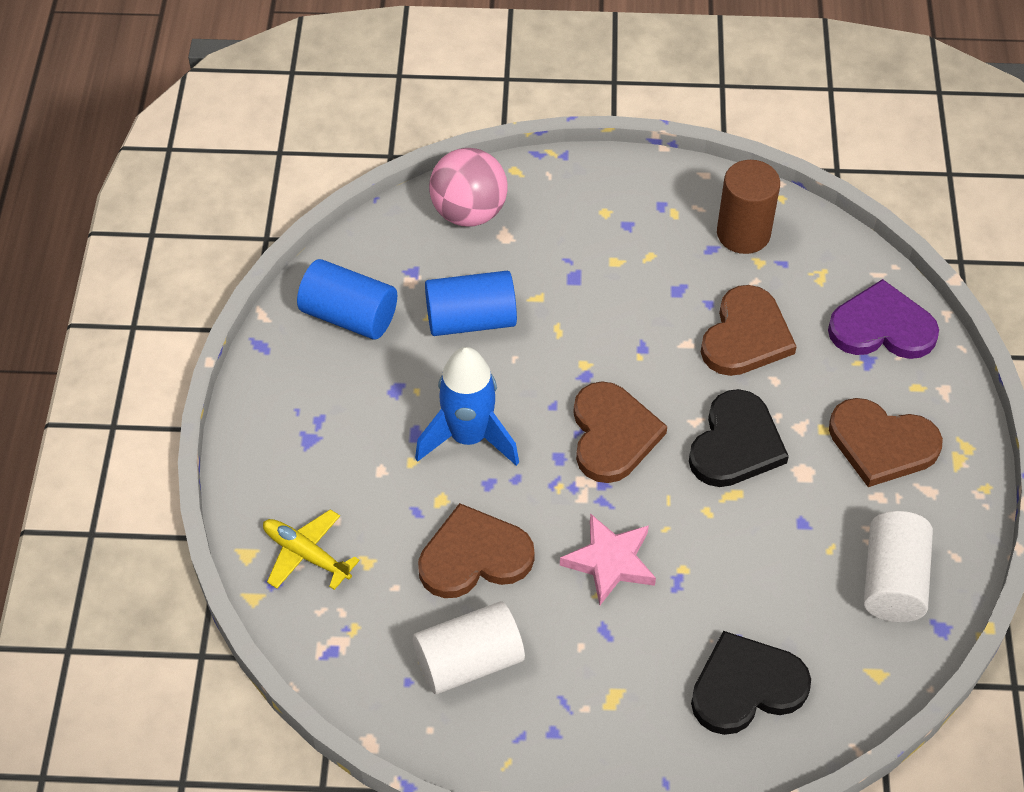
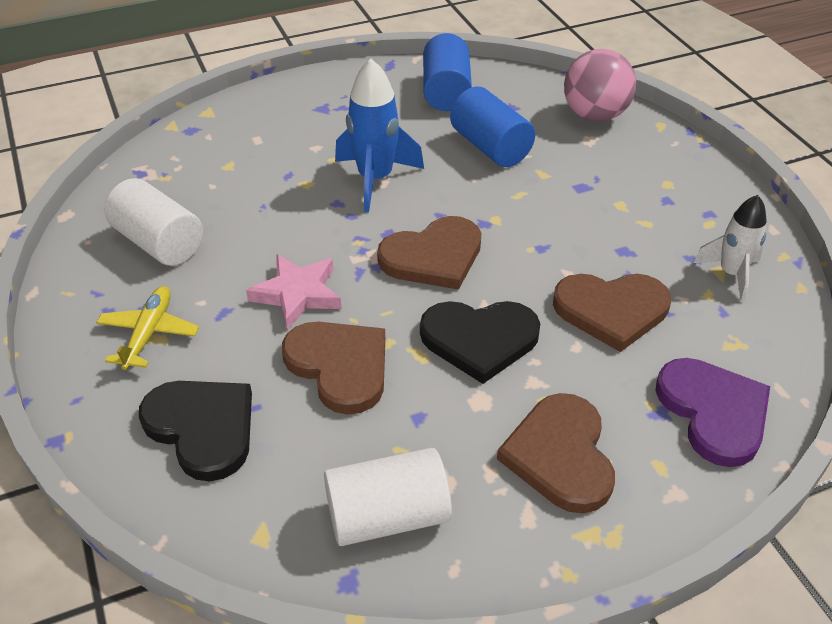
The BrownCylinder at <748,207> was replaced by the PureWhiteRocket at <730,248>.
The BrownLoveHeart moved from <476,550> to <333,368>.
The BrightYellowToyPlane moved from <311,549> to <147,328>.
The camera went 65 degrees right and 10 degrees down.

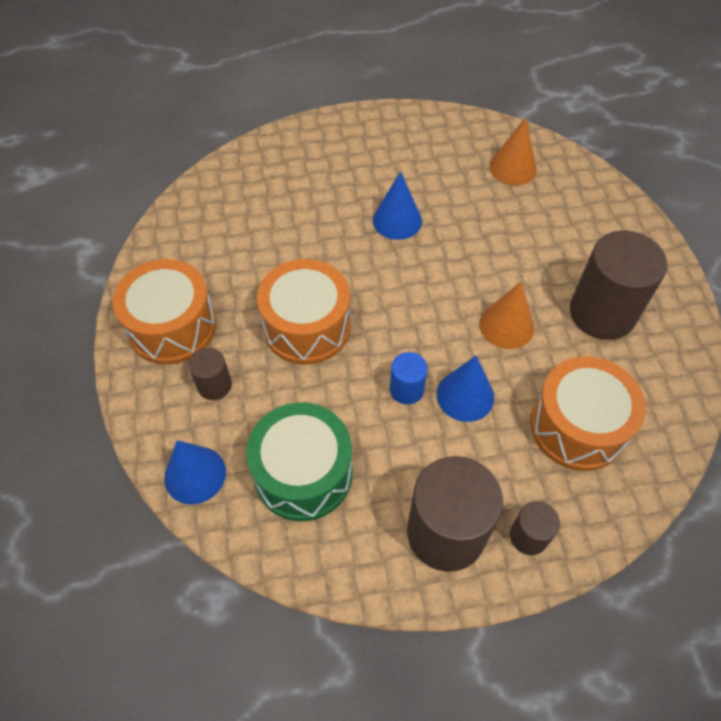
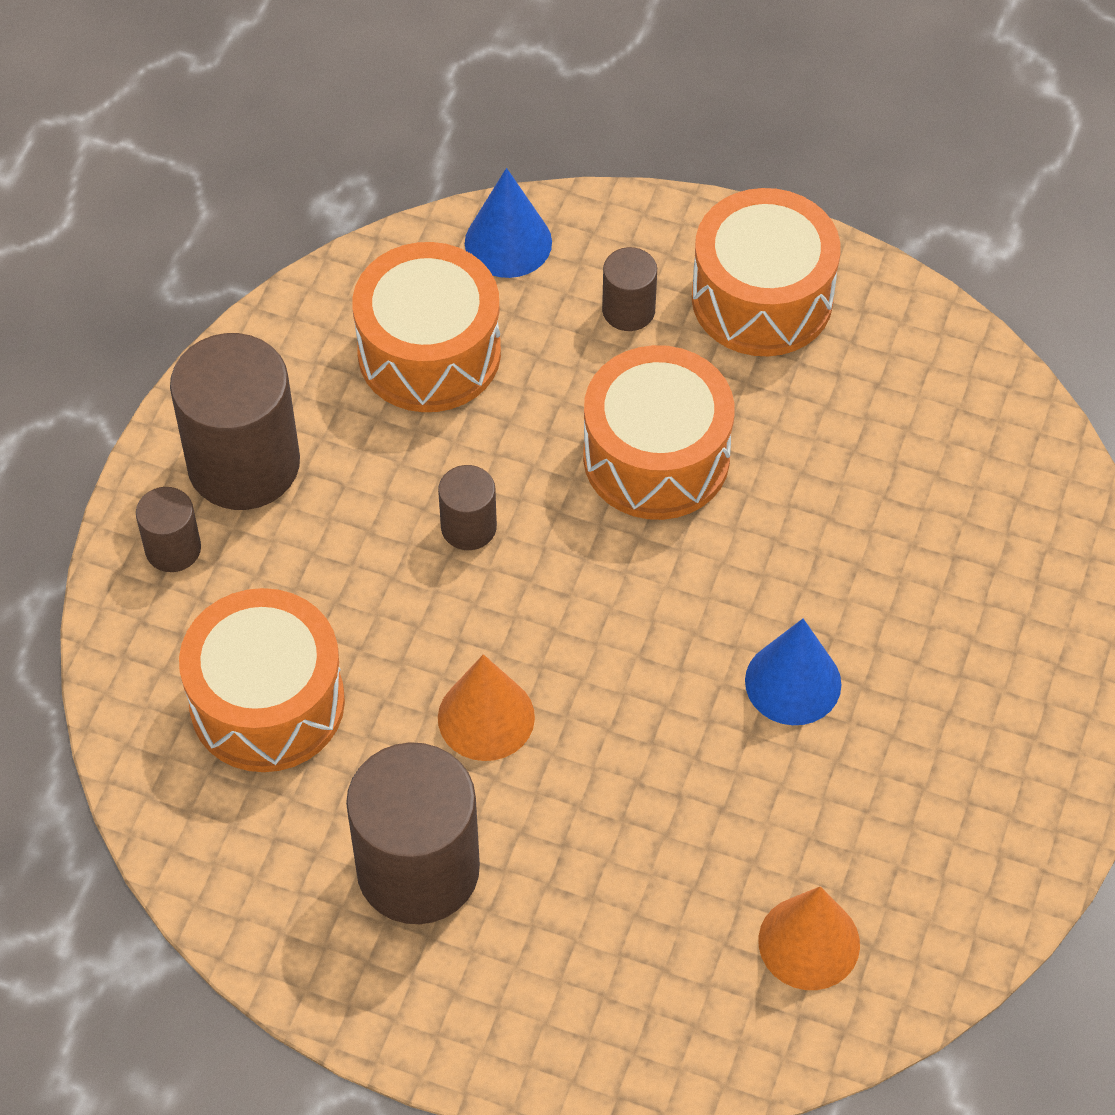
The RoyalBlueCylinder at <409,378> became the BrownCylinder at <467,507>.
The RoyalBlueSolidCone at <465,389> disappeared.
The LeafGreenSnareDrum at <299,461> became the OrangeSnareDrum at <427,327>.
The camera went 120 degrees right and 0 degrees up.

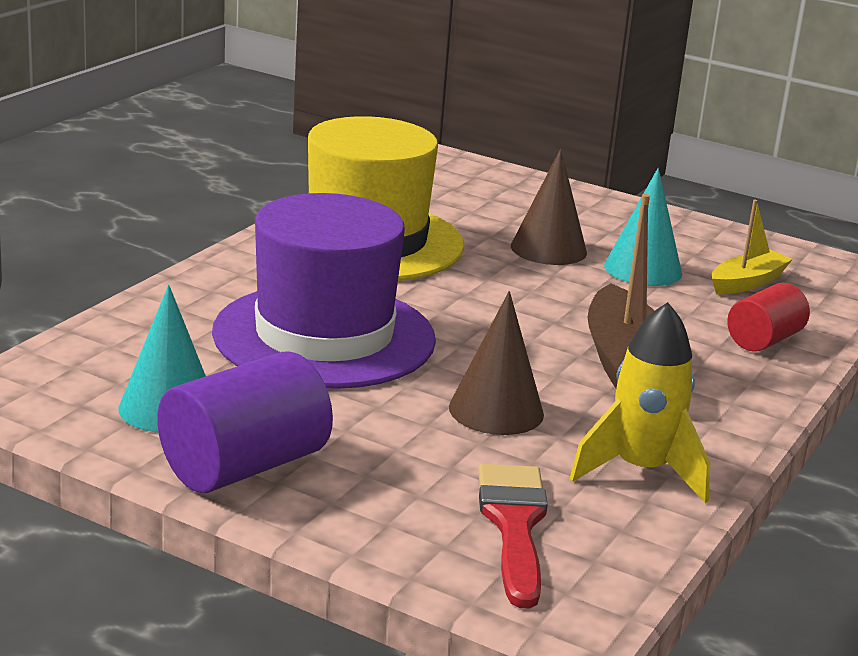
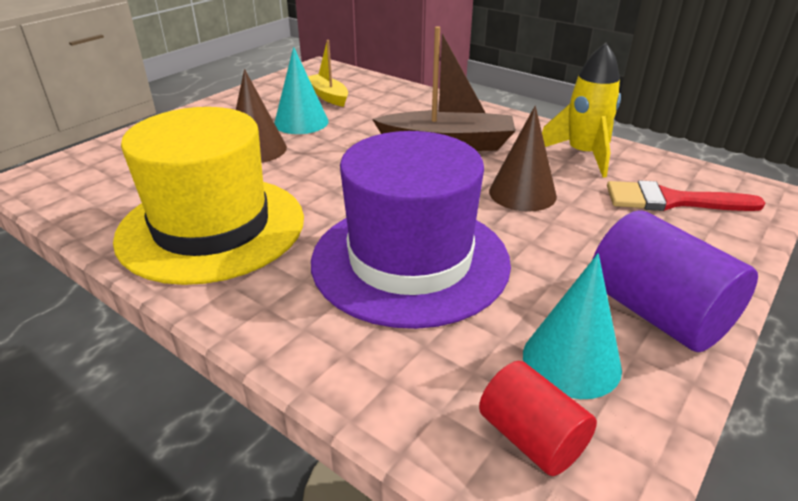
The RedCylinder moved from <768,317> to <538,418>.
The camera went 80 degrees left and 10 degrees up.

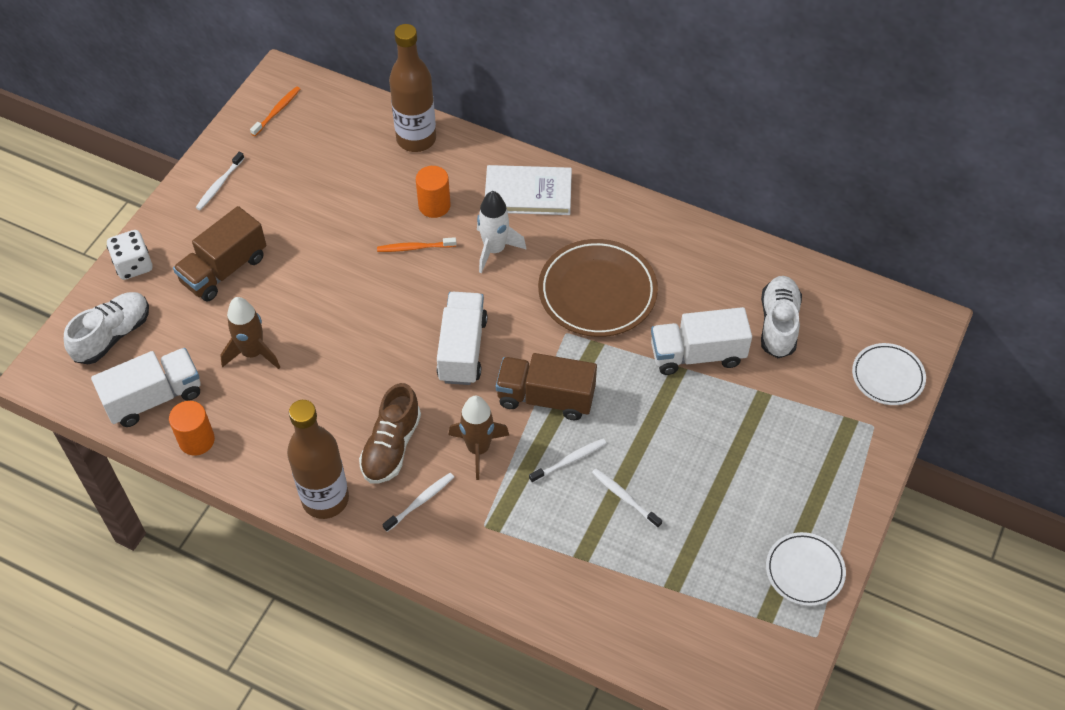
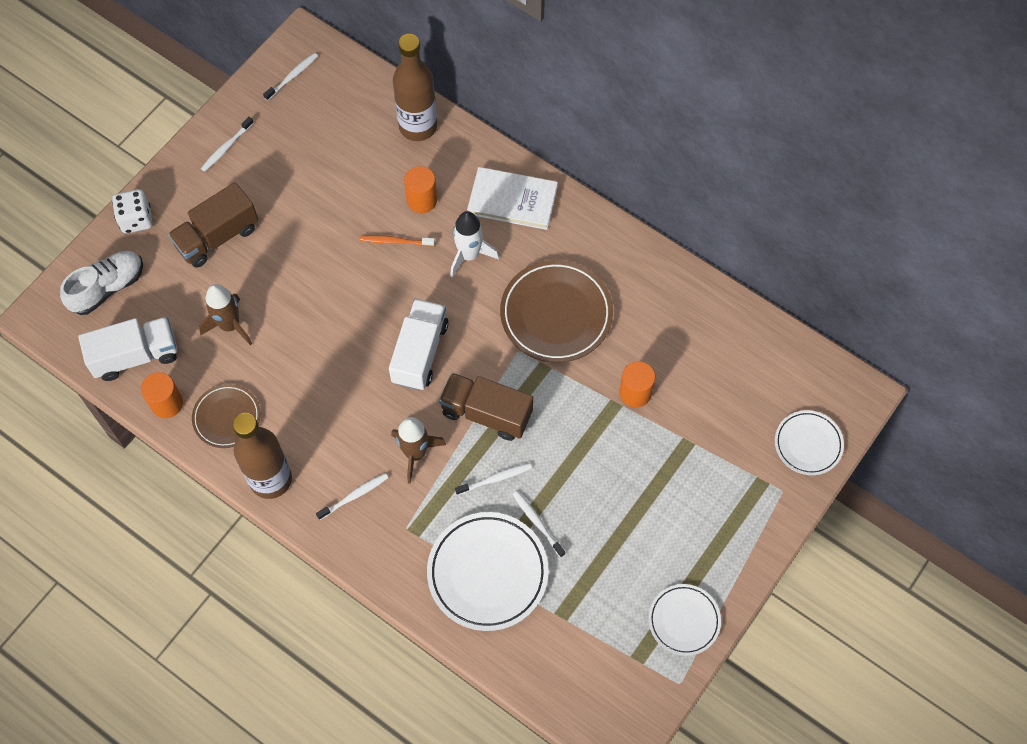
The OrangeToothBrush at <275,111> became the PureWhiteToothBrush at <290,77>.
The PureWhiteSneaker at <781,317> disappeared.
The PureWhiteTruck at <701,341> was replaced by the OrangeCylinder at <637,384>.
The BrownSneaker at <390,433> disappeared.
The BrownFlatDish at <226,416> appeared.
The PureWhiteFlatDish at <488,571> appeared.
The camera went 10 degrees right and 10 degrees up.

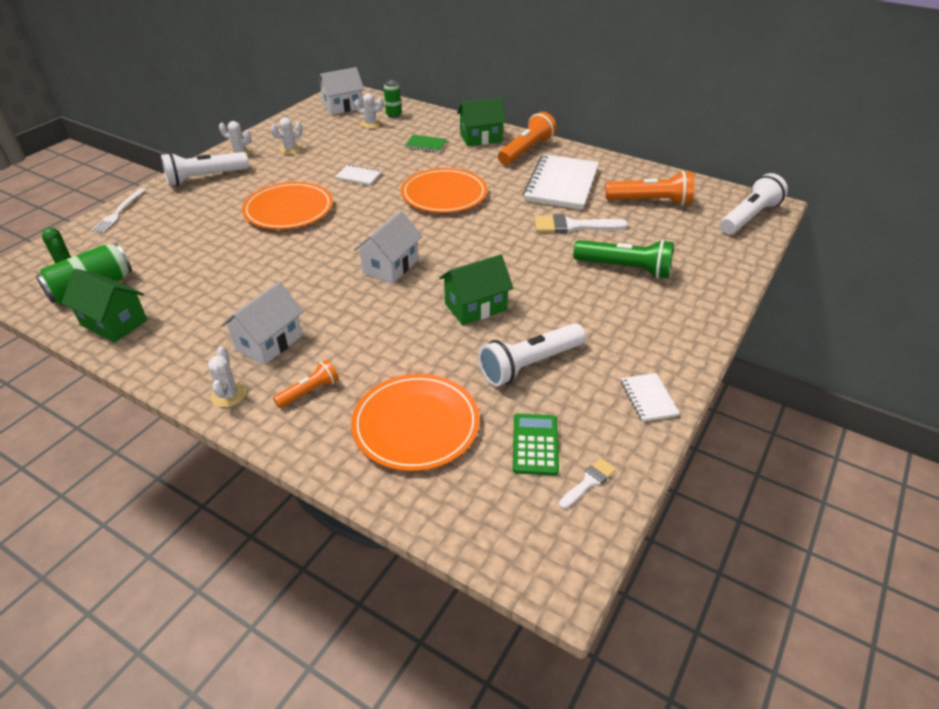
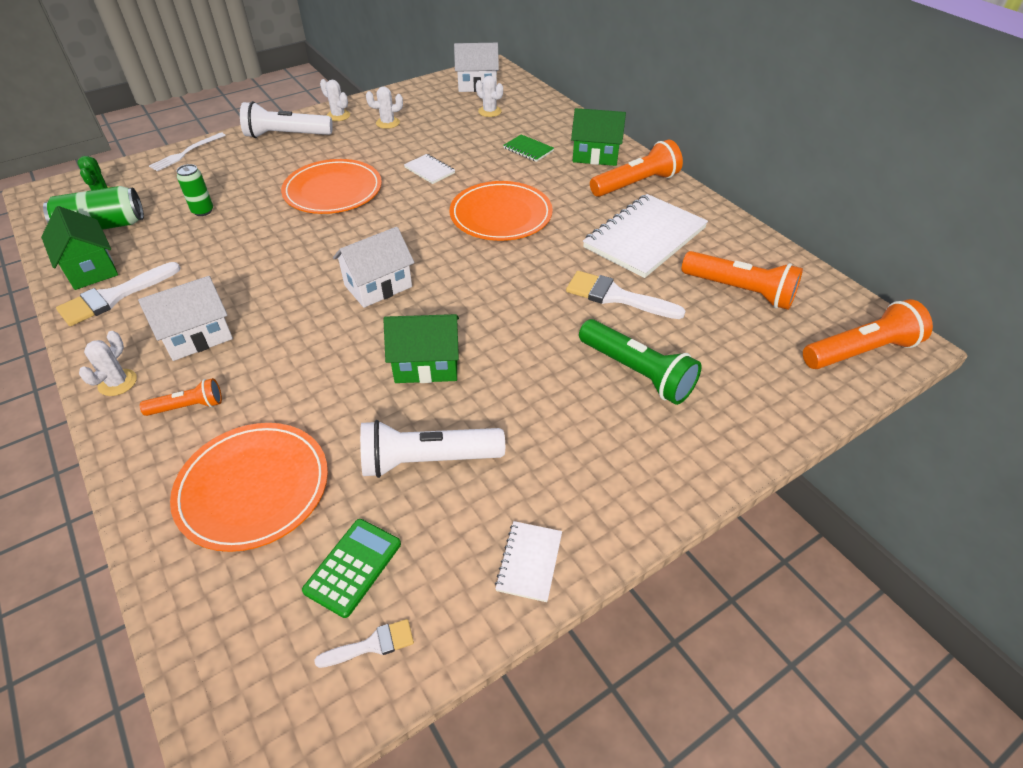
The LeafGreenTin moved from <393,99> to <194,190>.
The PureWhitePocketTorch at <754,203> became the OrangePocketTorch at <868,334>.
The PureWhitePaintbrush at <118,294> appeared.
The camera went 25 degrees right and 5 degrees up.

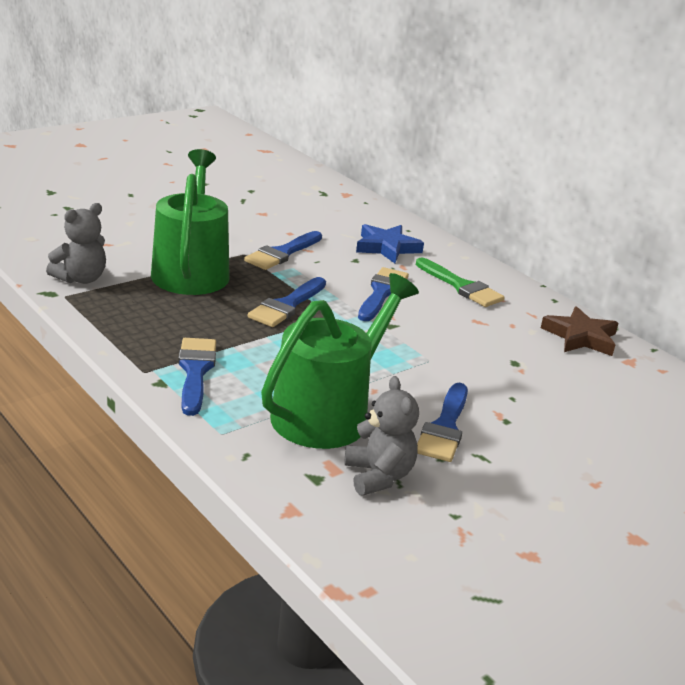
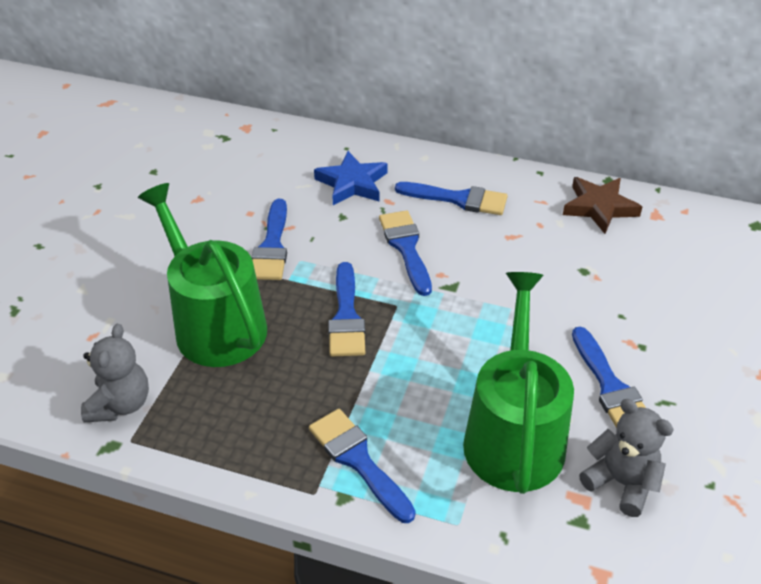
The LeafGreenPaintbrush at <460,282> became the RoyalBluePaintbrush at <451,198>.
The camera went 30 degrees left and 15 degrees up.

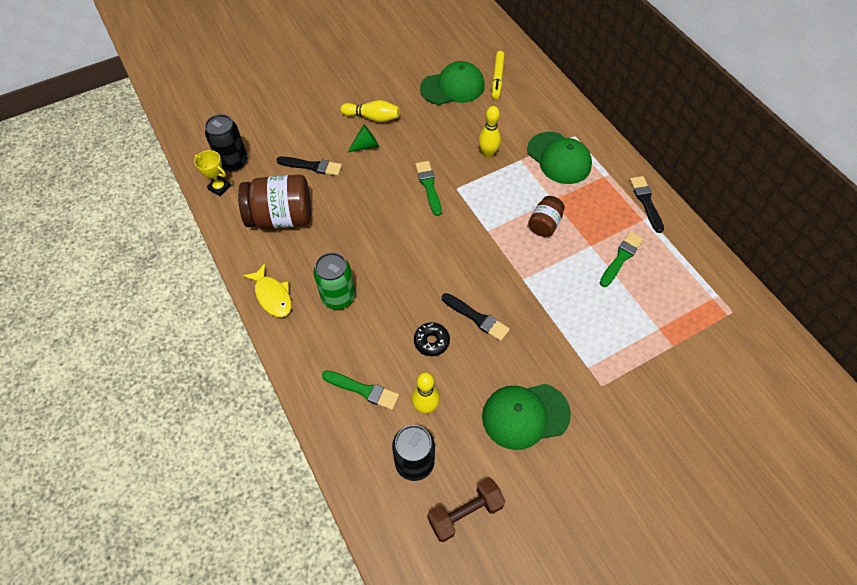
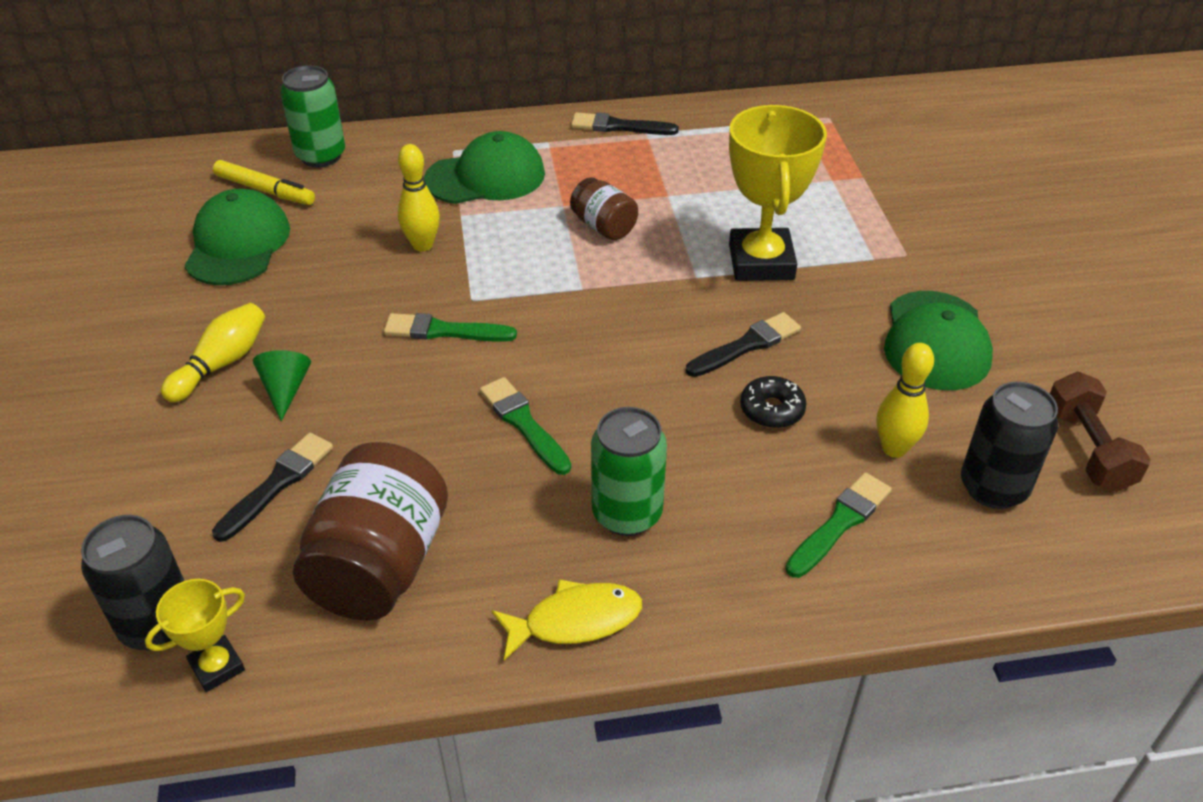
The LeafGreenPaintbrush moved from <621,259> to <525,426>.
The LeafGreenTin at <313,116> appeared.
The BrightYellowPrizeCup at <778,193> appeared.
The camera went 70 degrees left and 15 degrees down.

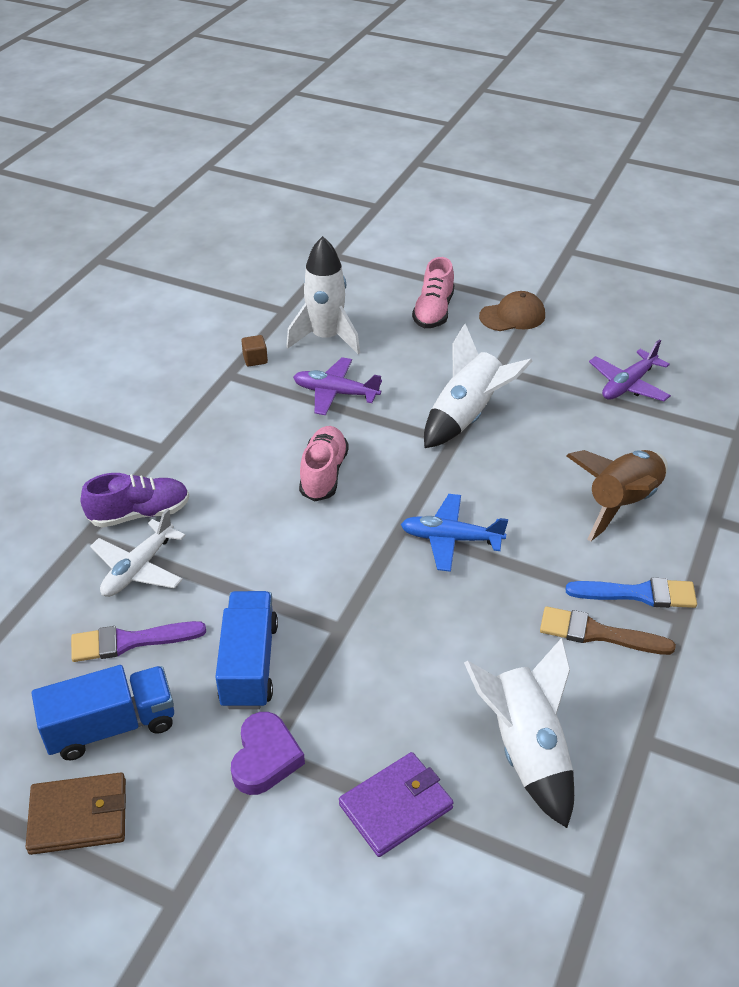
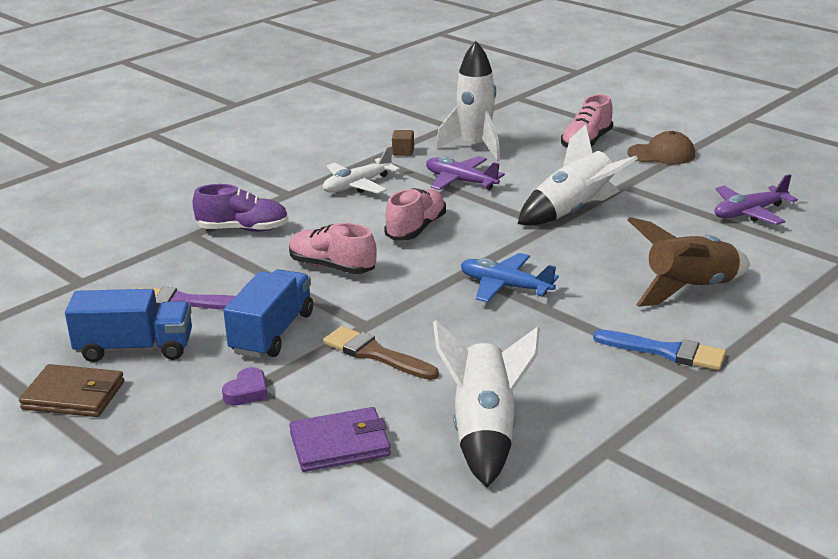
The PureWhiteToyPlane moved from <138,552> to <361,170>.
The BrownPaintbrush moved from <608,630> to <381,353>.
The PurpleLoveHeart at <268,753> changed to 0.66 times the size.
The RosySneaker at <333,248> appeared.
The camera went 20 degrees right and 15 degrees down.

